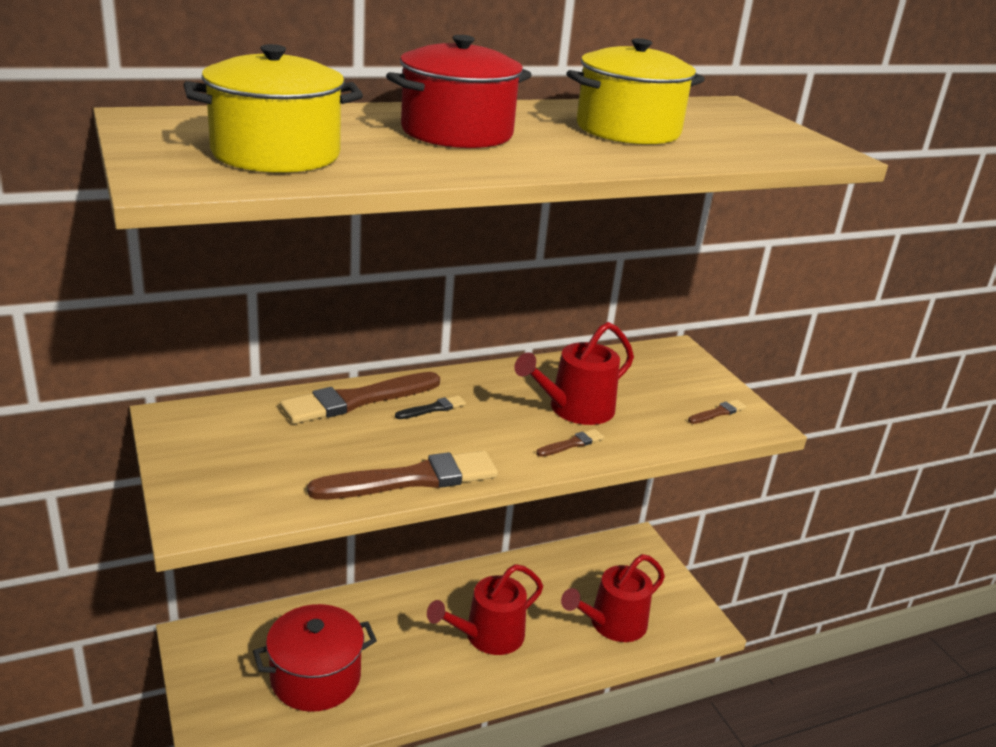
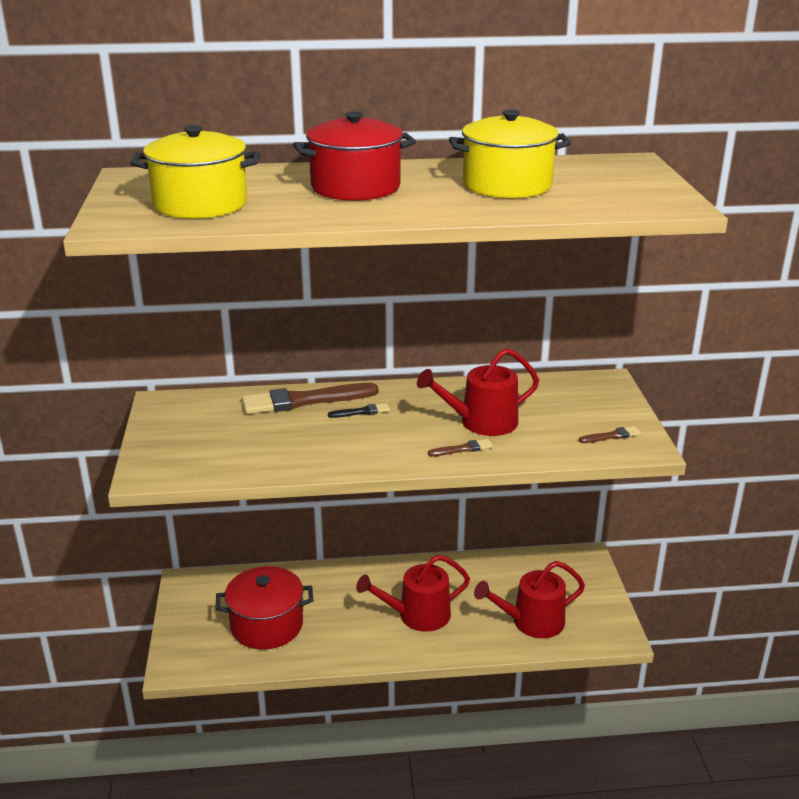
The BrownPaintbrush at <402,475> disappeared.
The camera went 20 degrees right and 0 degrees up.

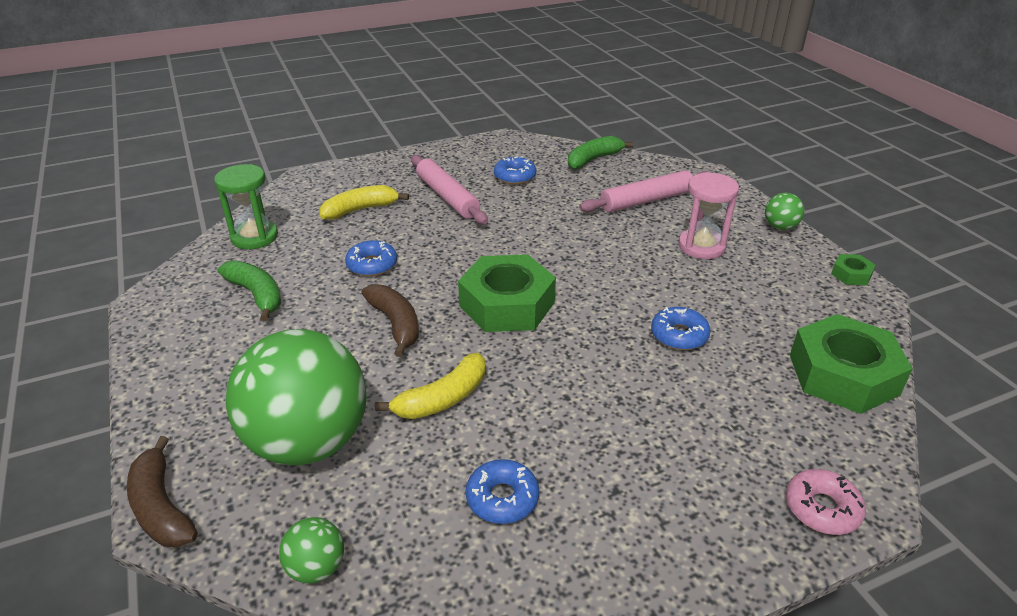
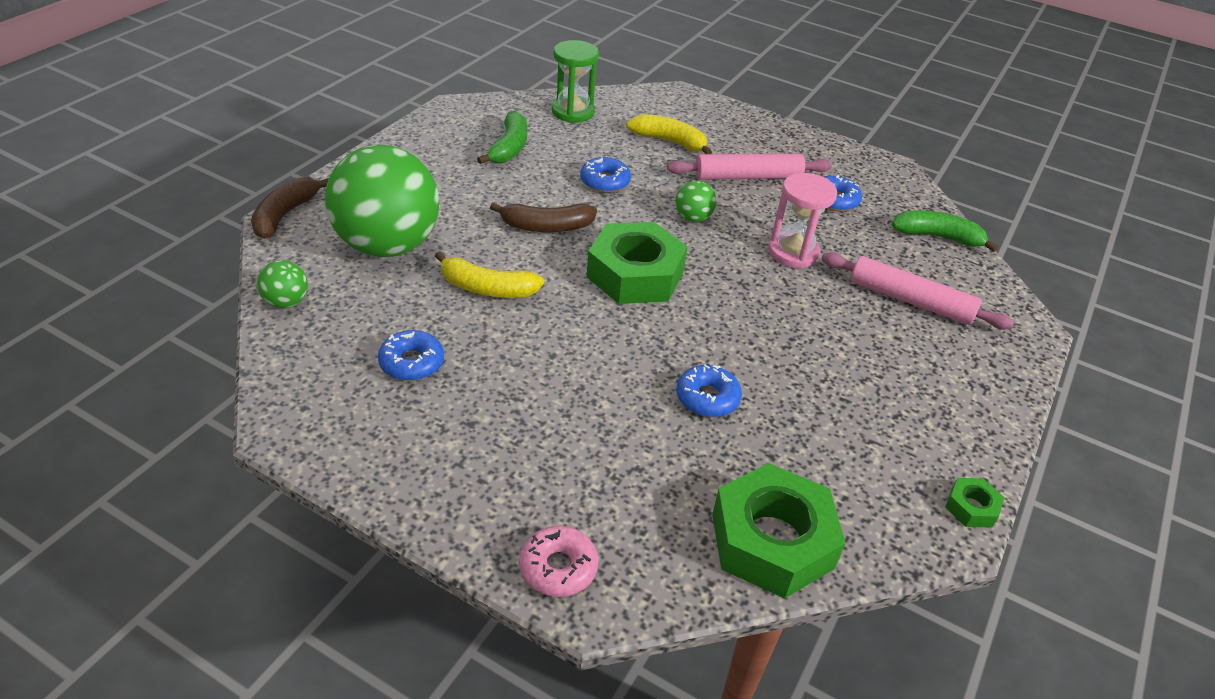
The RosyPastryRoller at <449,189> turned 60 degrees clockwise.
The RosyHourglass moved from <708,215> to <802,220>.
The LeafGreenPlayBall moved from <784,211> to <695,201>.
The BrownBananaFruit at <390,320> turned 60 degrees clockwise.
The camera went 50 degrees right and 5 degrees up.

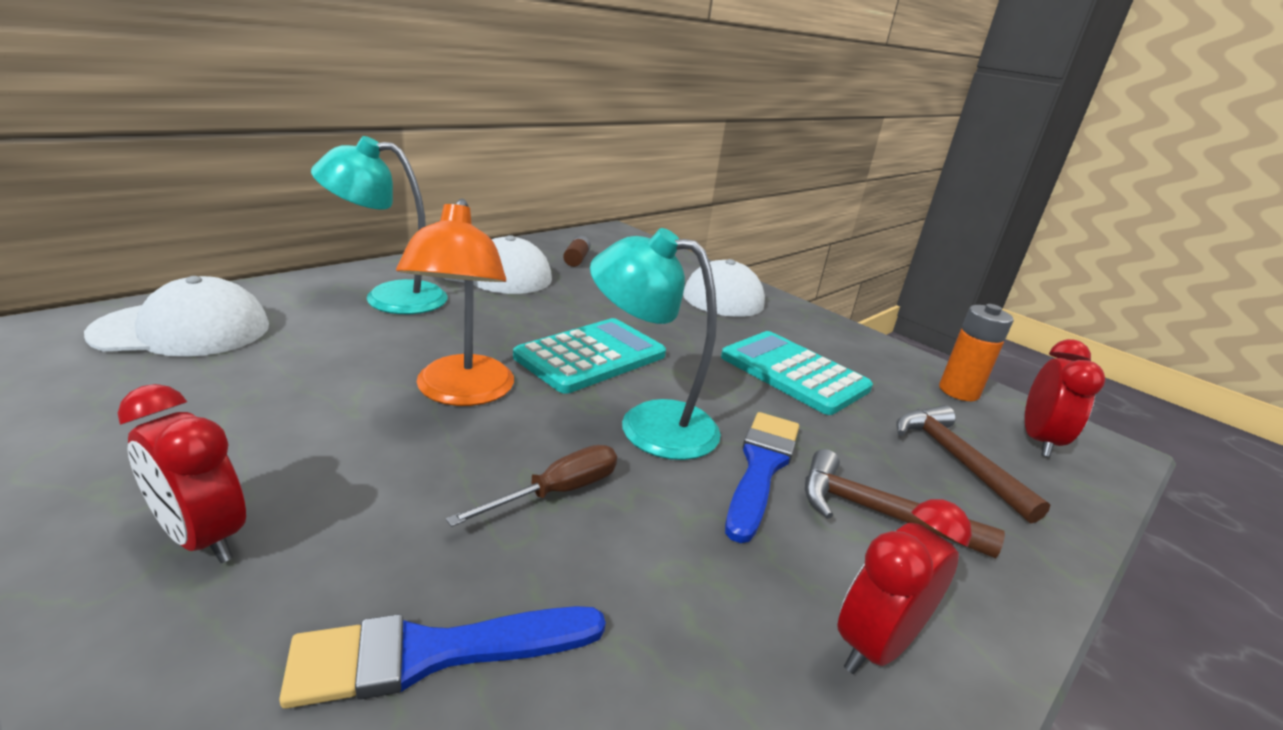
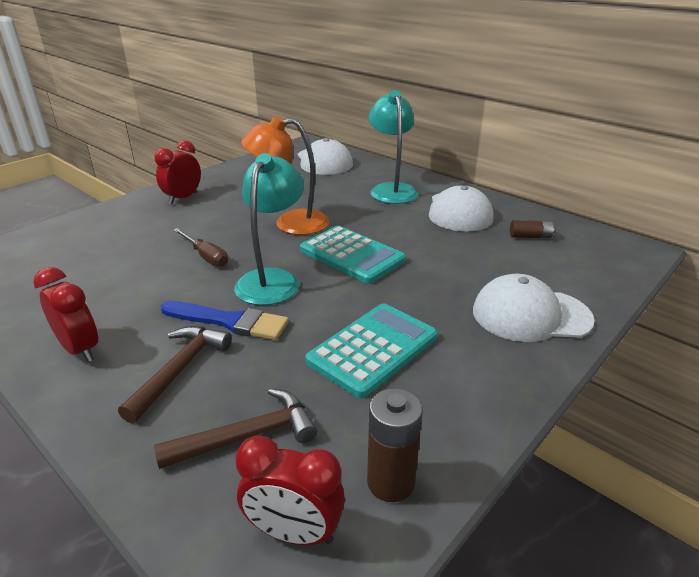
The OrangePowerCell at <976,352> became the BrownPowerCell at <395,445>.
The RoyalBluePaintbrush at <442,657> disappeared.
The camera went 90 degrees right and 5 degrees up.

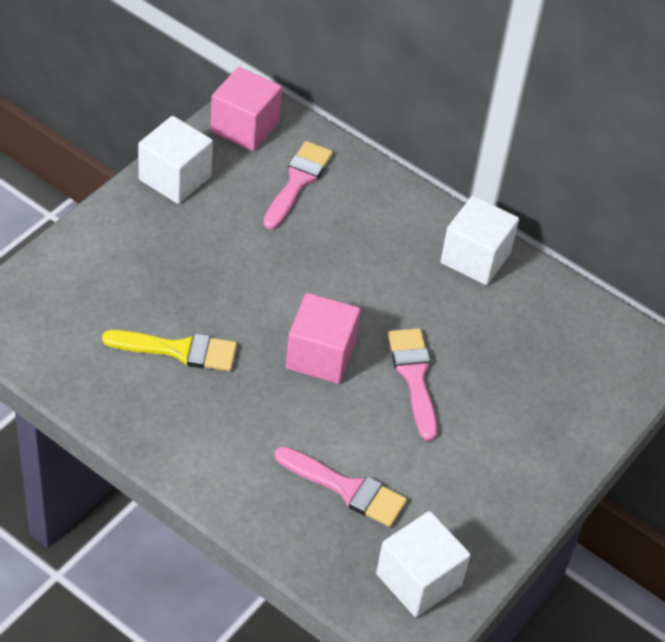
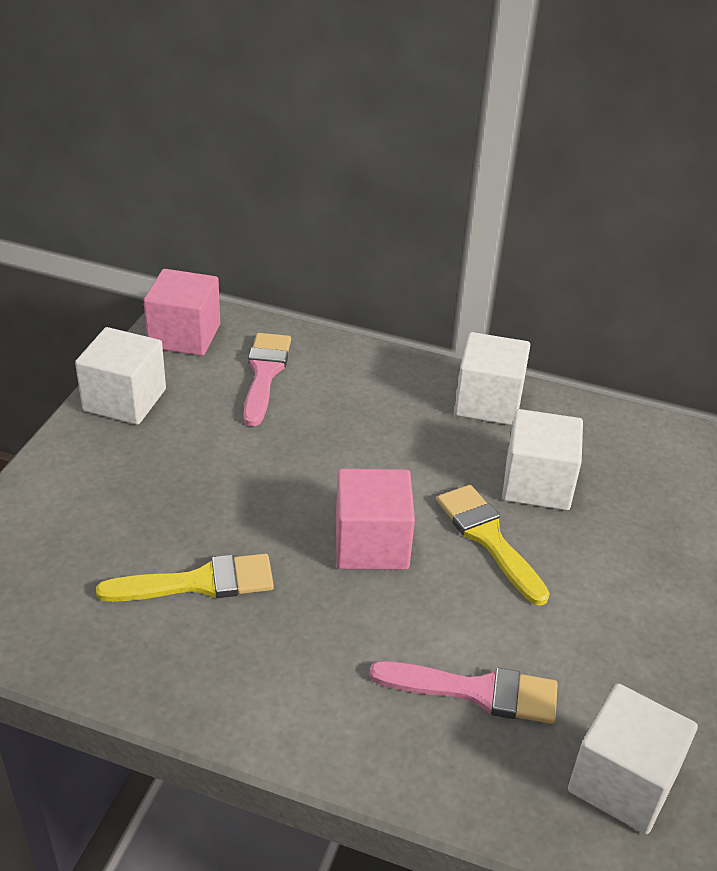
The RosyPaintbrush at <413,384> became the BrightYellowPaintbrush at <493,545>.
The PureWhiteCube at <542,459> appeared.
The camera went 15 degrees left and 10 degrees down.

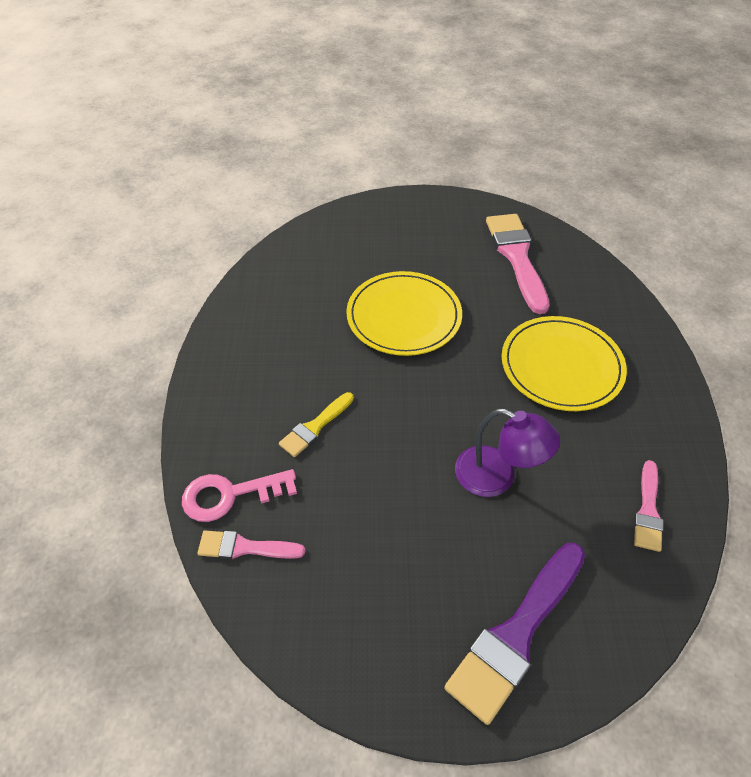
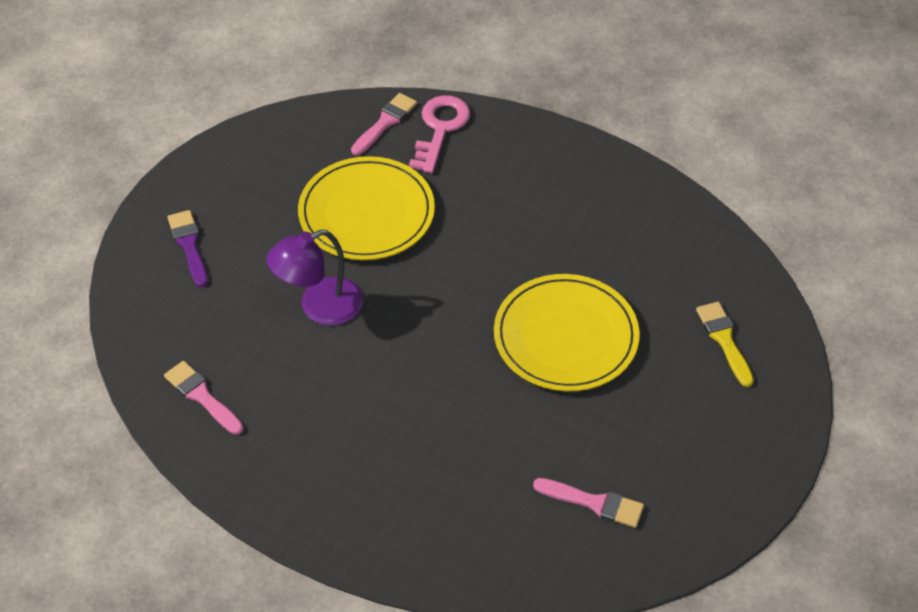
The RosyPaintbrush at <518,264> changed to 0.55 times the size.
The BrightYellowFlatDish moved from <564,363> to <366,208>.
The BrightYellowPaintbrush moved from <316,424> to <725,344>.
The PurplePaintbrush at <514,634> changed to 0.55 times the size.
The camera went 120 degrees right and 0 degrees up.

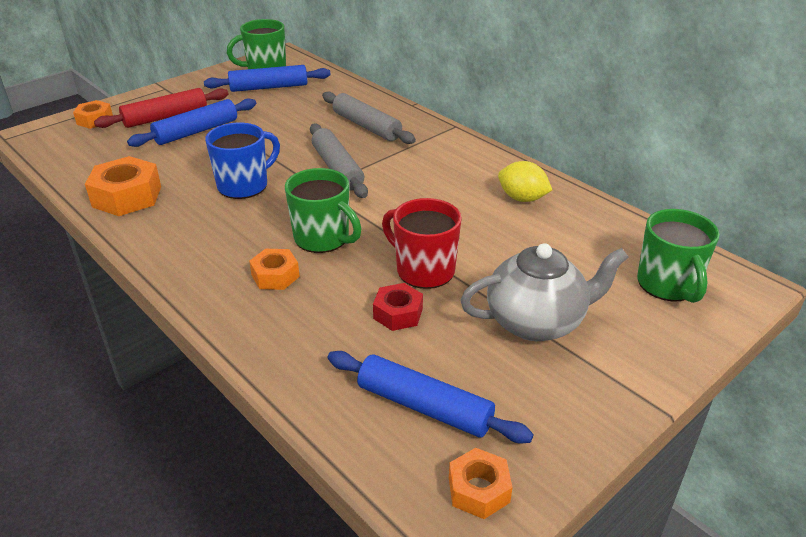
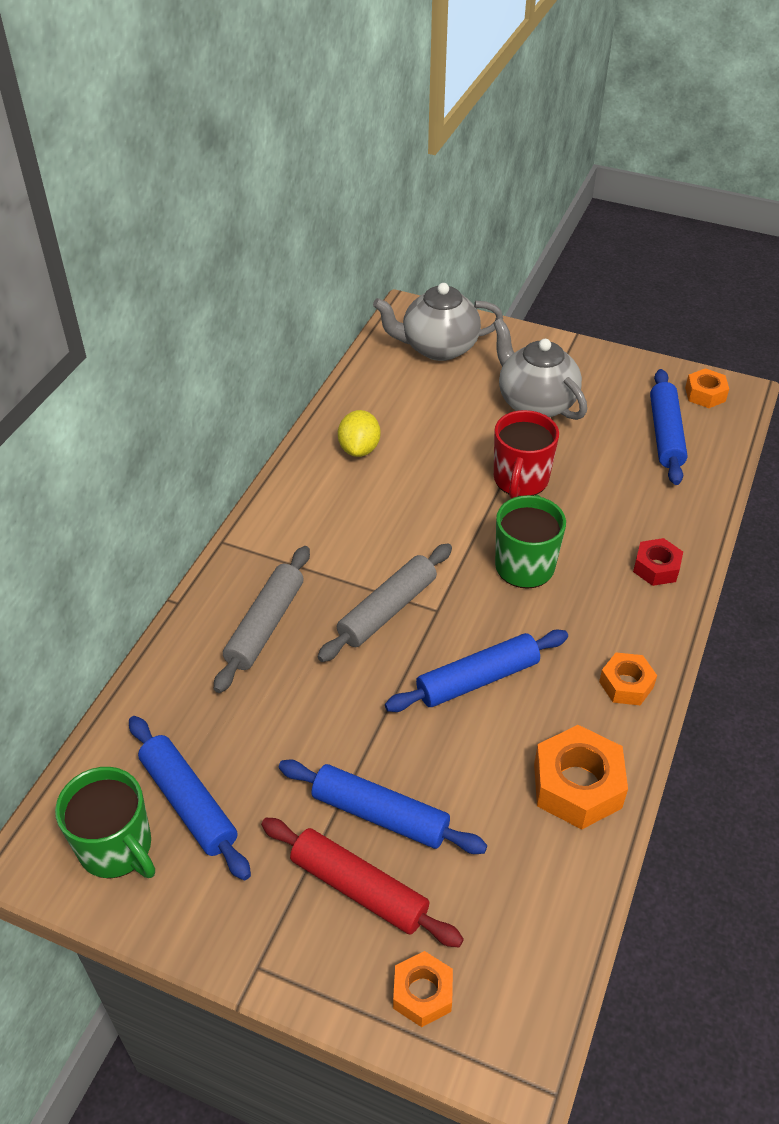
The RoyalBlueMug at <242,161> was replaced by the RoyalBluePastryRoller at <476,670>.
The LeafGreenMug at <678,256> was replaced by the AshGreyChinaTeapot at <438,322>.
The OrangeHexagonNut moved from <274,269> to <628,678>.
The RedHexagonNut moved from <398,307> to <658,562>.
The camera went 115 degrees left and 10 degrees up.

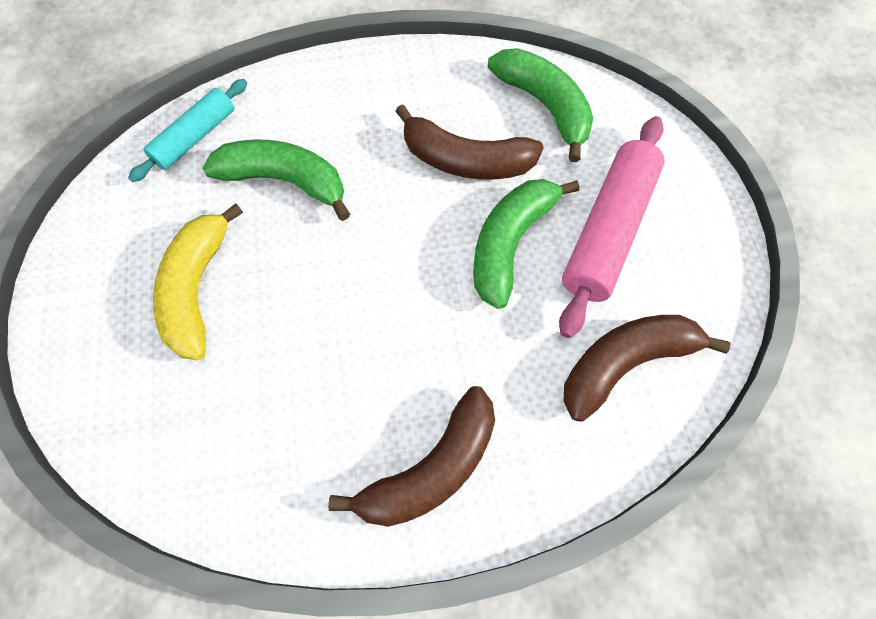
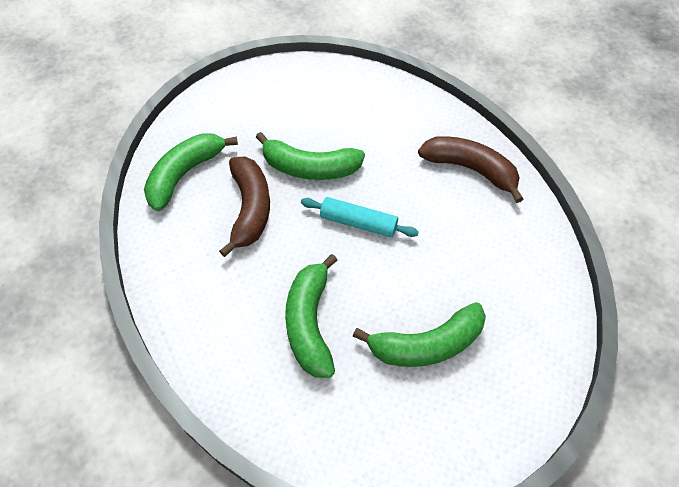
The AquaPastryRoller moved from <187,130> to <360,217>.
The RosyPastryRoller at <612,227> disappeared.
The BrightYellowBananaFruit at <198,282> became the LeafGreenBananaFruit at <419,334>.
The BrownBananaFruit at <647,368> disappeared.
The camera went 110 degrees left and 10 degrees down.

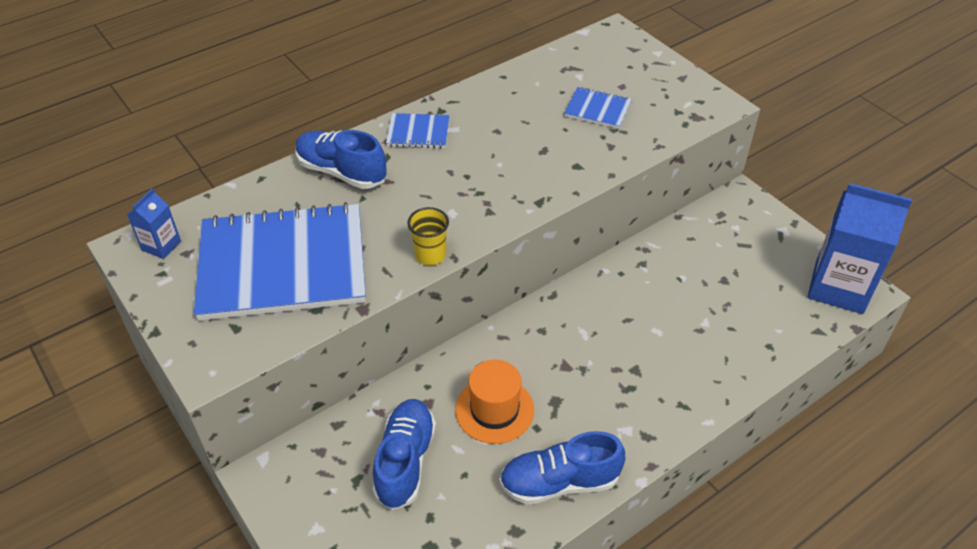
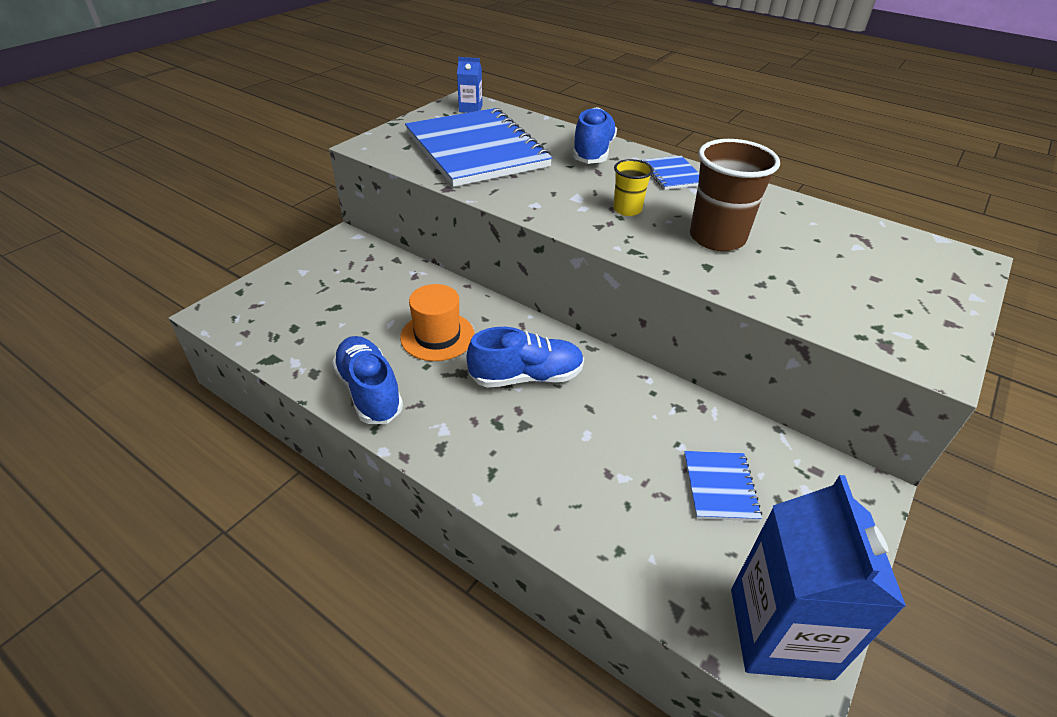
The RoyalBlueNotepad moved from <598,108> to <723,486>.
The BrightYellowTumbler moved from <428,236> to <633,187>.
The RoyalBlueSneaker moved from <404,454> to <525,357>.
The BrownTumbler at <735,195> appeared.
The camera went 70 degrees right and 5 degrees down.

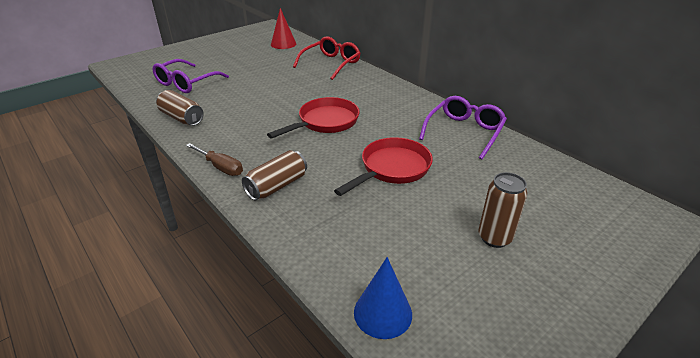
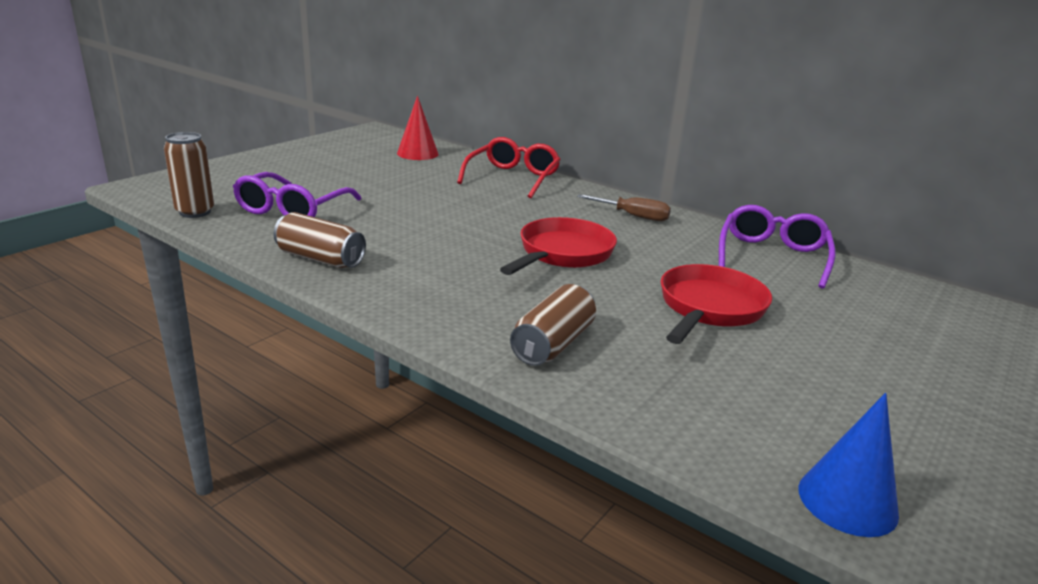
The BrownScrewdriver moved from <214,159> to <624,207>.
The BrownTin moved from <502,210> to <189,175>.
The camera went 15 degrees left and 10 degrees down.

